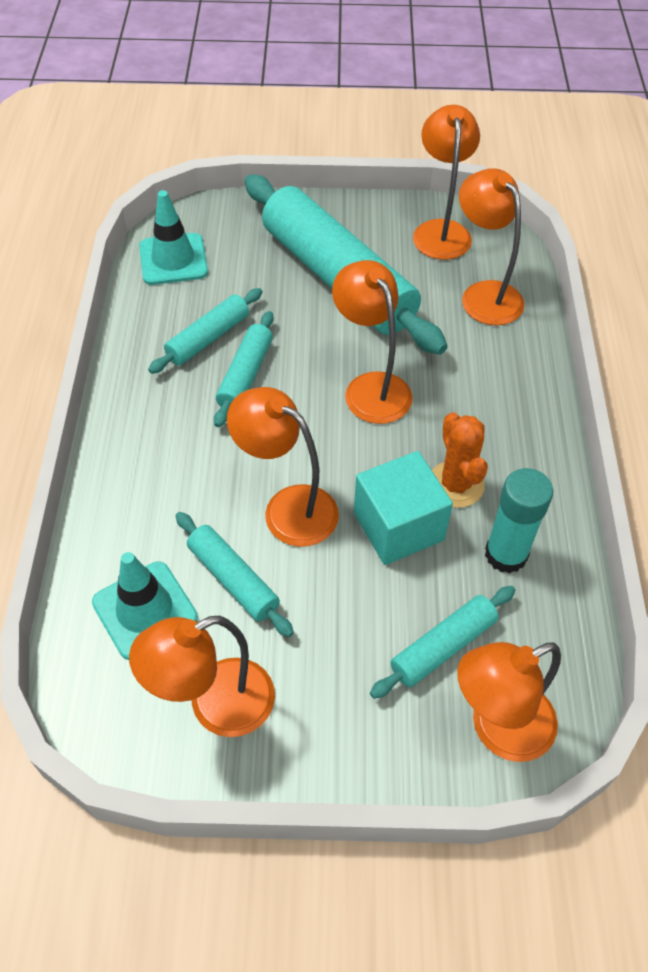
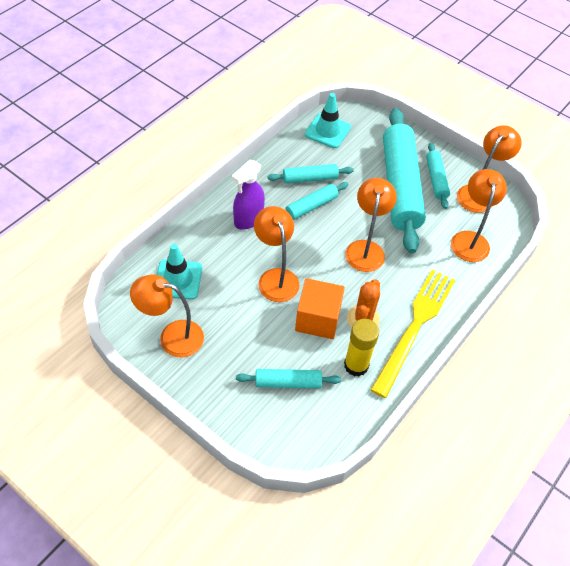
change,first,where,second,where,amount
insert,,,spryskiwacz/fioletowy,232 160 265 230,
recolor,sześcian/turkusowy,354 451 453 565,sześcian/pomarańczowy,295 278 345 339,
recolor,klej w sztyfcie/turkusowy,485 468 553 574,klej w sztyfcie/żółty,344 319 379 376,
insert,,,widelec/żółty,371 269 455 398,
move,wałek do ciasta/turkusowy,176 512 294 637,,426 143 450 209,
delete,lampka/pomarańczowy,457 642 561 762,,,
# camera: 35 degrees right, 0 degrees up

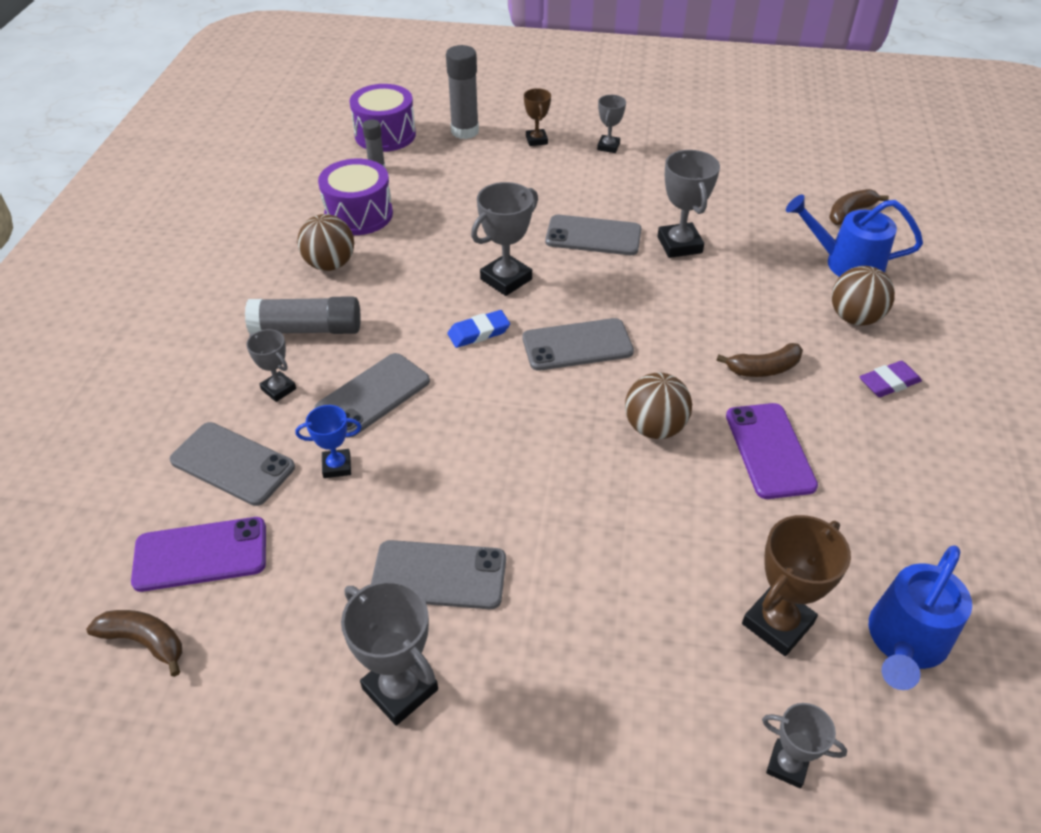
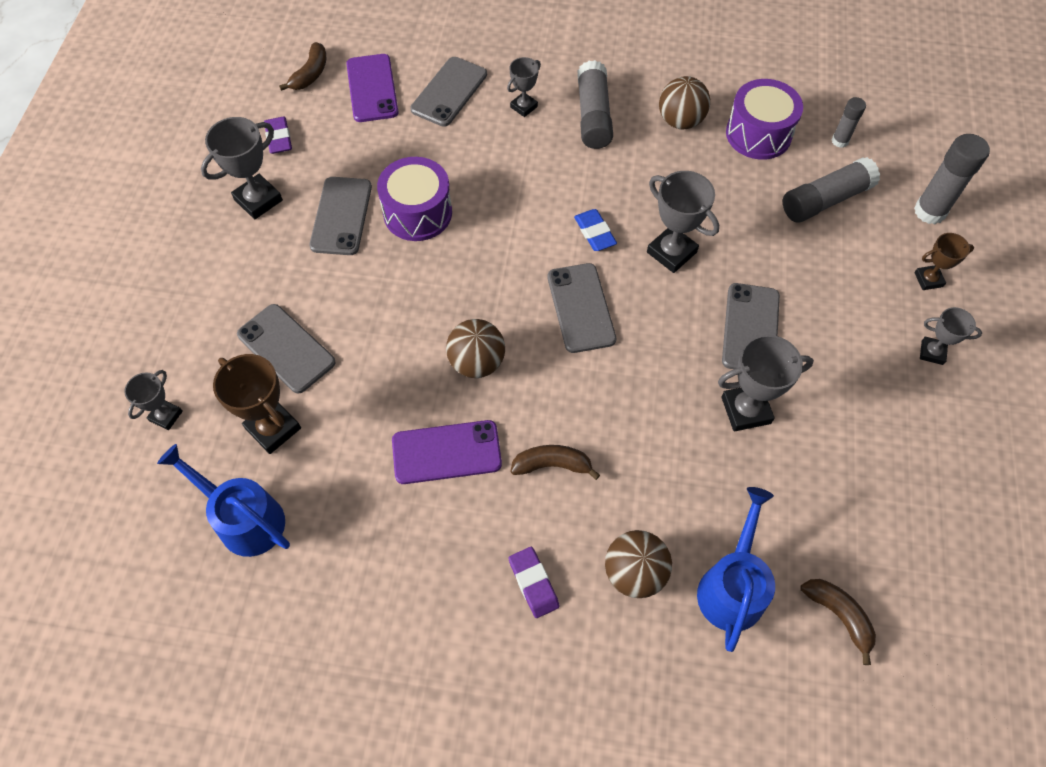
change,first,where,second,where,amount
move,telefon/szary,315 353 430 438,,237 304 336 394,
insert,,,gumka do mazania/fioletowy,264 117 292 154,
move,bęben/fioletowy,350 84 416 152,,377 157 452 241,
rotate,banan/brązowy,717 343 803 377,,511 445 600 480,105 degrees clockwise
insert,,,klej w sztyfcie/szary,783 157 880 222,
delete,puchar/niebieski,295 405 362 478,,,
# camera: 90 degrees right, 15 degrees up

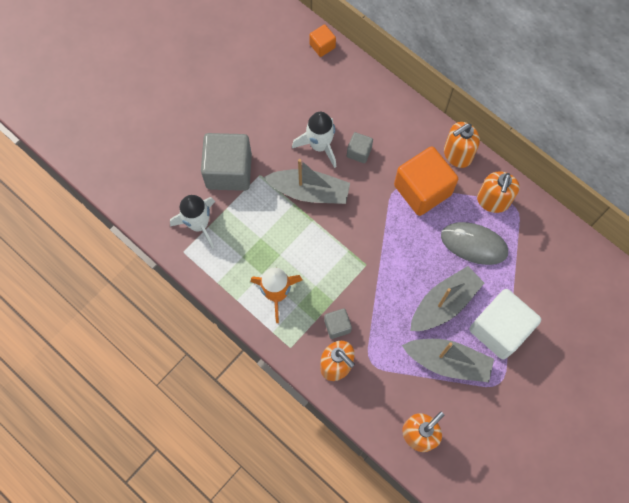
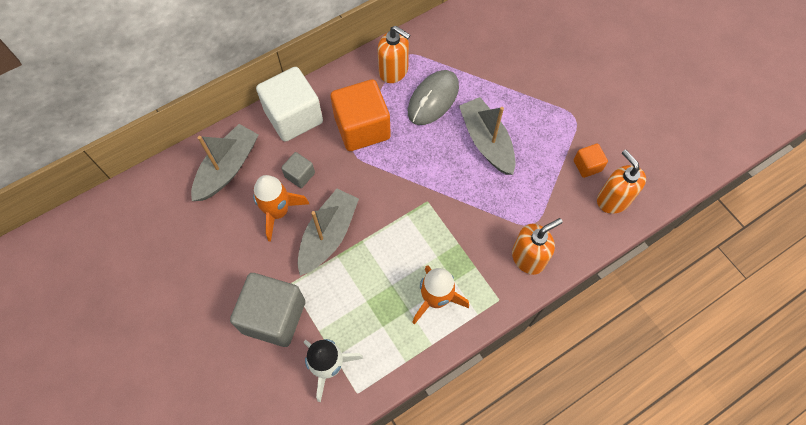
change,first,where,second,where,amount
move,łódka/szary,402 339 494 382,,191 124 259 201,
recolor,rakieta/biały,292 112 336 168,rakieta/pomarańczowy,253 175 309 242,
move,sześcian/biały,469 289 541 360,,256 67 323 142,
move,sześcian/pomarańczowy,309 24 336 57,,574 143 608 178,
delete,sześcian/szary,324 308 352 339,,,
delete,dozownik mydła/pomarańczowy,444 122 480 168,,,
# camera: 75 degrees left, 5 degrees down

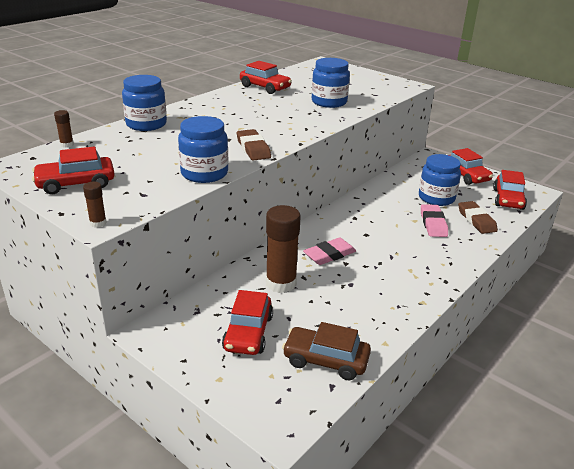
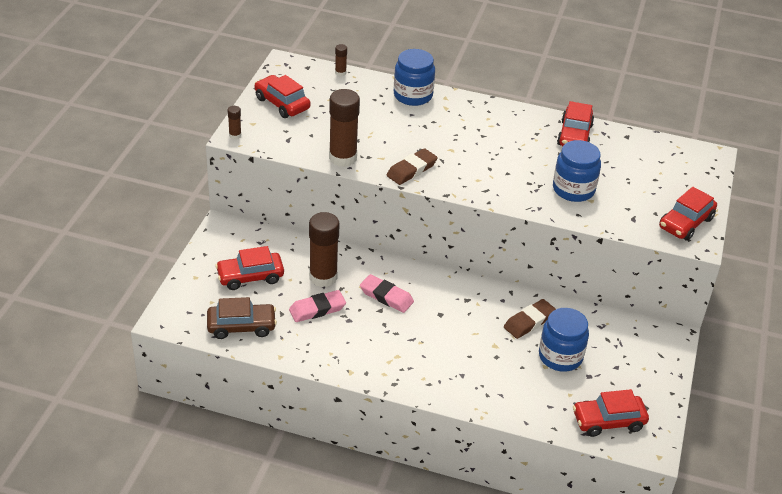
change,first,where,second,where,amount
rotate,samochód/brązowy,282 322 371 380,,207 297 277 339,90 degrees clockwise
move,gumka do mazania/różowy,421 204 448 237,,289 290 346 322,
replace,słoik/niebieski,178 116 228 183,klej w sztyfcie/brązowy,329 89 360 167,
move,gumka do mazania/brązowy,458 201 498 234,,504 299 556 339,
move,samochód/czerwony,449 148 493 185,,659 187 717 241,
# camera: 65 degrees right, 10 degrees up

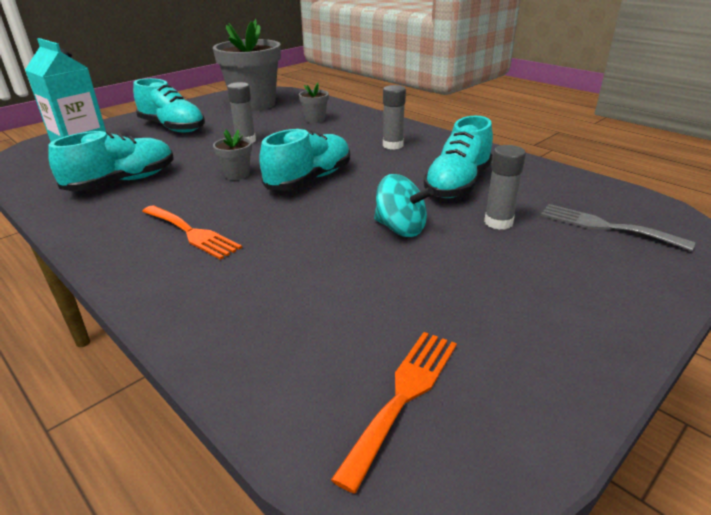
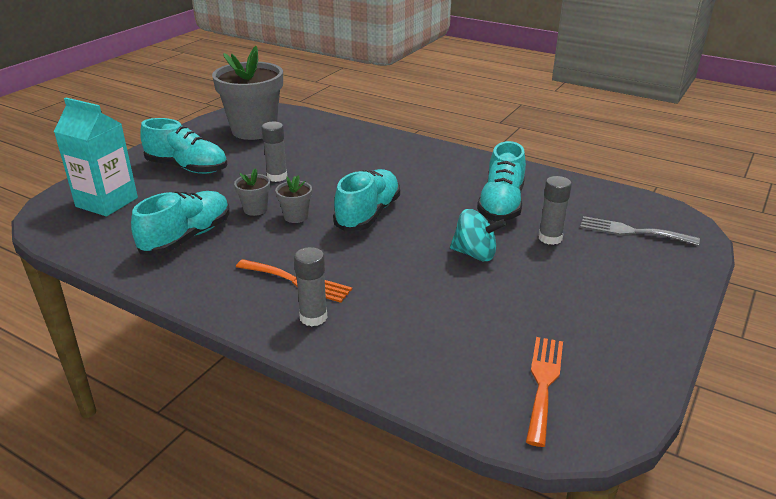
change,first,where,second,where,amount
move,doniczka/szary,299 82 329 123,,234 169 270 216,
move,klej w sztyfcie/szary,383 85 406 150,,294 247 327 326,
# camera: 15 degrees left, 0 degrees up

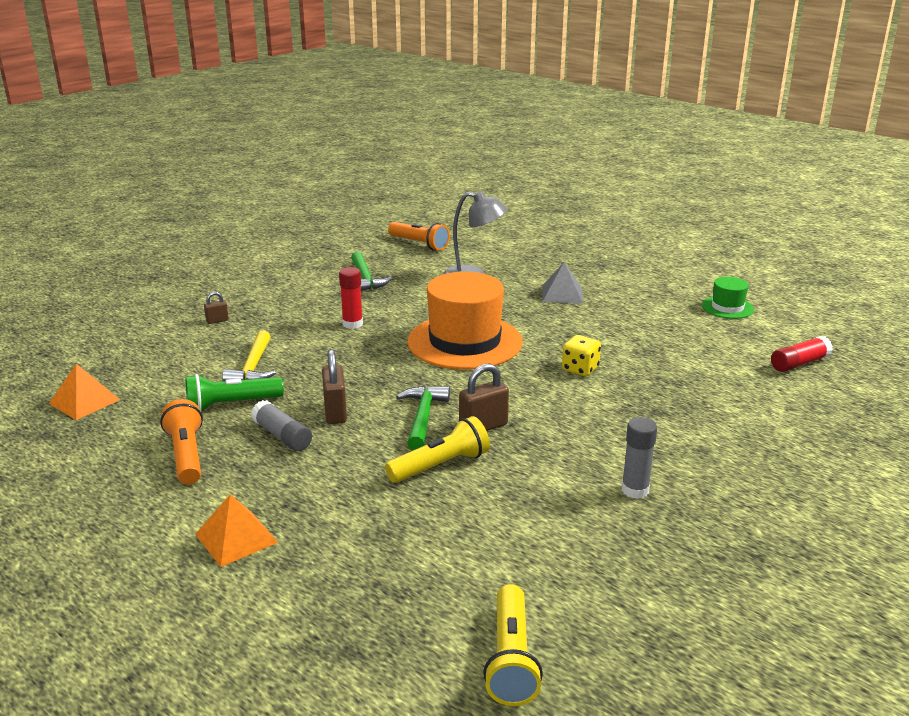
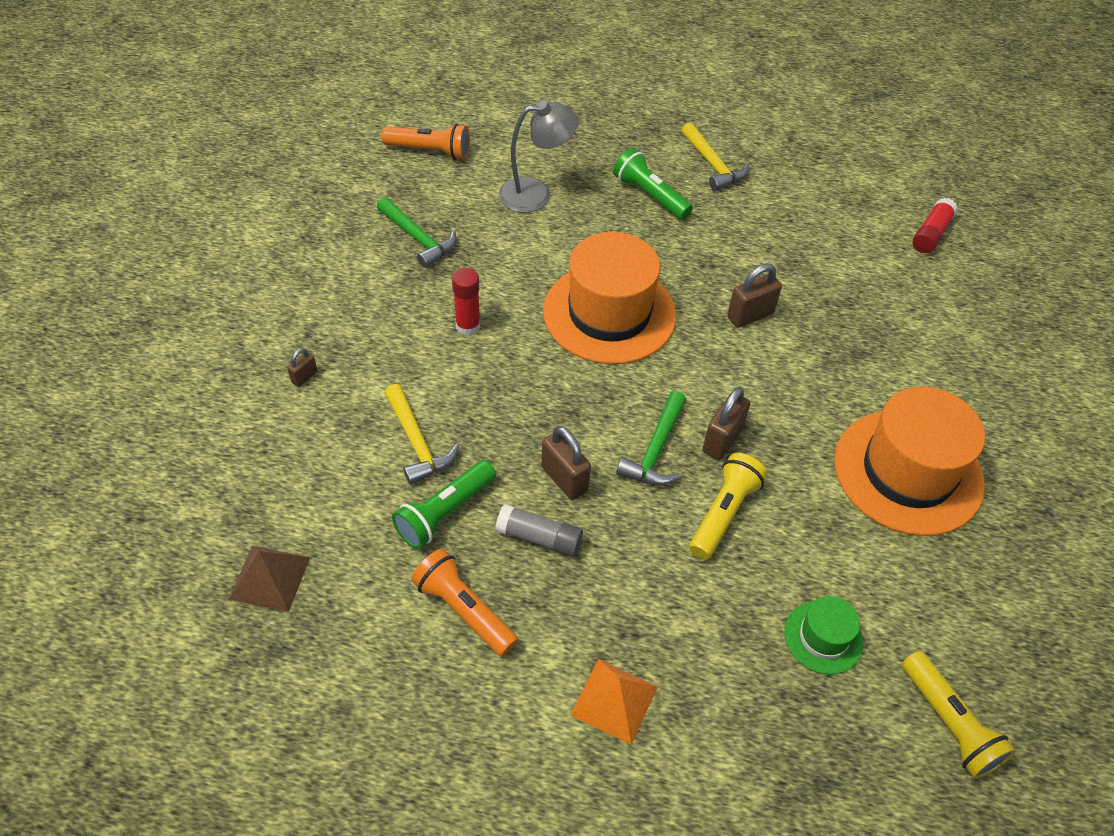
change,first,where,second,where,amount
recolor,piramida/pomarańczowy,49 364 120 420,piramida/brązowy,229 546 310 612,
replace,piramida/szary,542 262 583 303,latarka/zielony,613 148 693 220,
rotate,młotek/zielony,396 386 450 450,,617 391 686 485,135 degrees counterclockwise
insert,,,młotek/żółty,681 123 749 191,
replace,kostka do gry/żółty,562 335 601 376,kłódka/brązowy,727 263 782 328,
move,kapelusz/zielony,702 277 754 319,,784 596 863 675,
replace,klej w sztyfcie/szary,622 417 657 499,kapelusz/pomarańczowy,834 387 985 536,
# camera: 30 degrees left, 25 degrees up

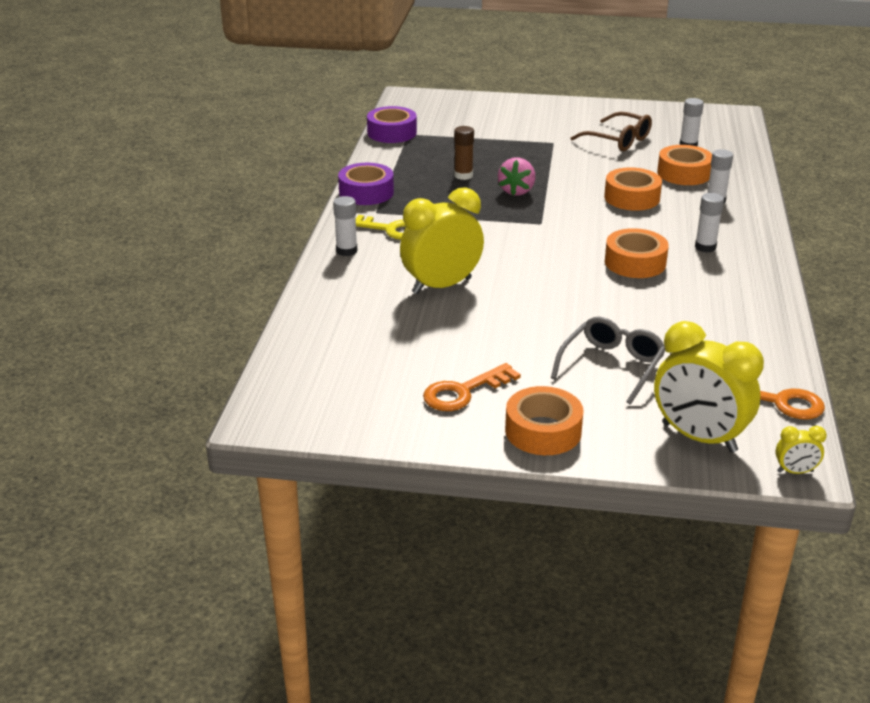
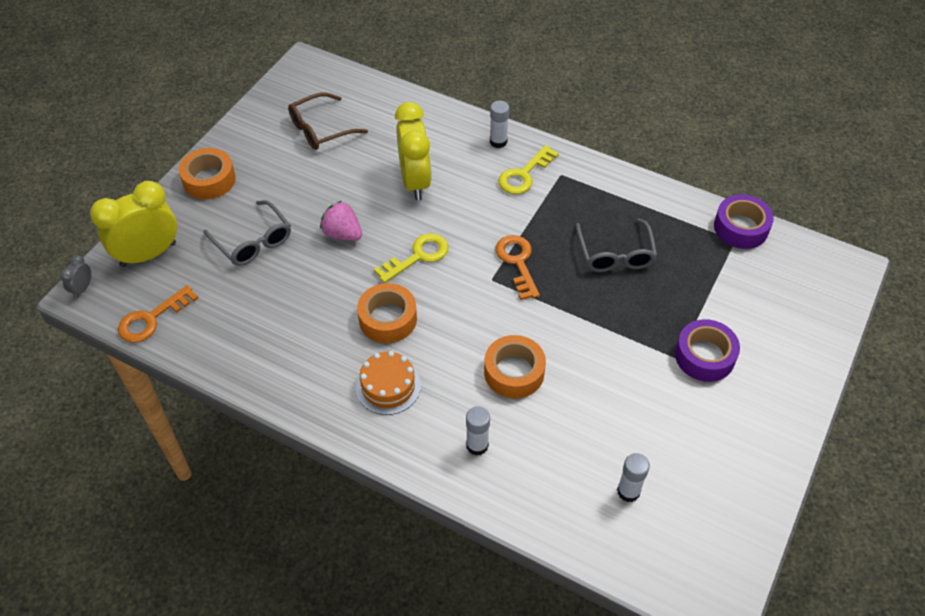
change,first,where,second,where,amount
recolor,budzik/żółty,775 426 827 474,budzik/szary,60 255 91 298,
move,okulary/brązowy,570 112 652 151,,288 93 368 150,
move,truskawka/różowy,498 157 535 196,,320 201 362 241,
replace,klej w sztyfcie/biały,695 193 724 252,tort/pomarańczowy,356 351 421 415,
insert,,,klucz/żółty,374 233 449 283,
move,klucz/pomarańczowy,423 363 521 411,,496 235 540 300,
replace,klej w sztyfcie/brązowy,454 126 474 180,okulary/szary,576 218 657 272,
move,taśma klejąca/fioletowy,338 163 394 205,,675 319 740 382,
delete,taśma klejąca/pomarańczowy,657 145 712 185,,,
# camera: 110 degrees right, 20 degrees up

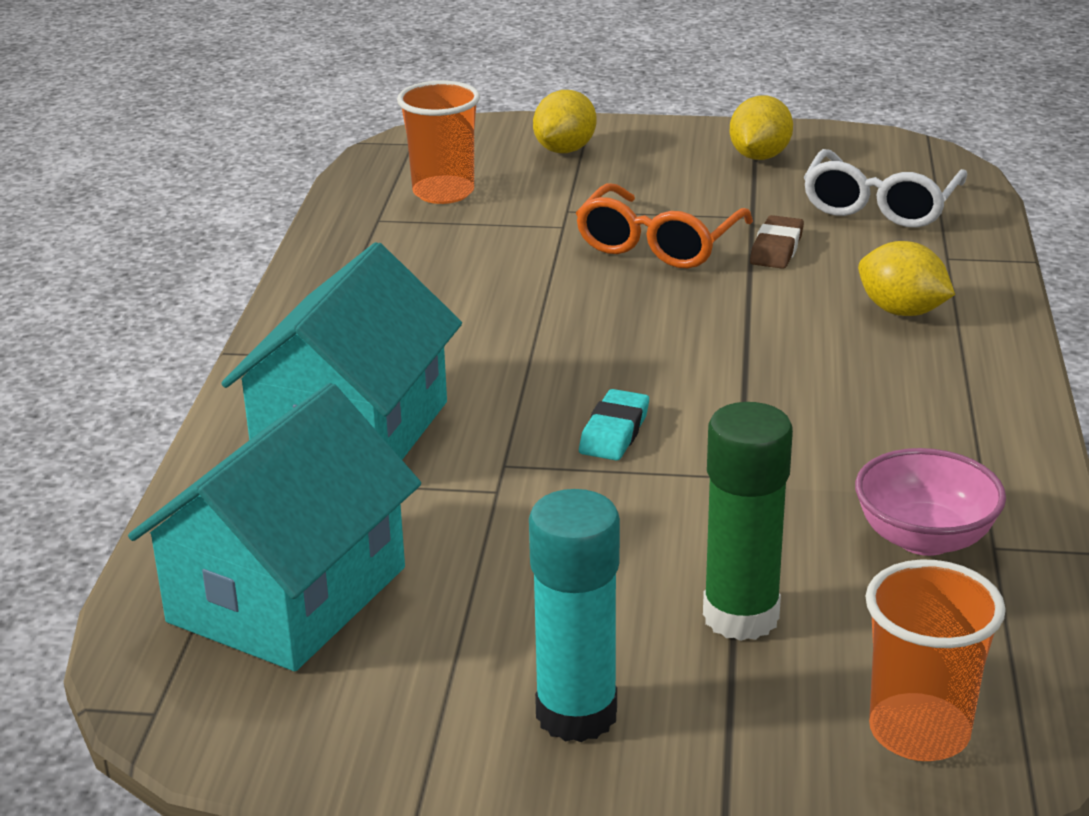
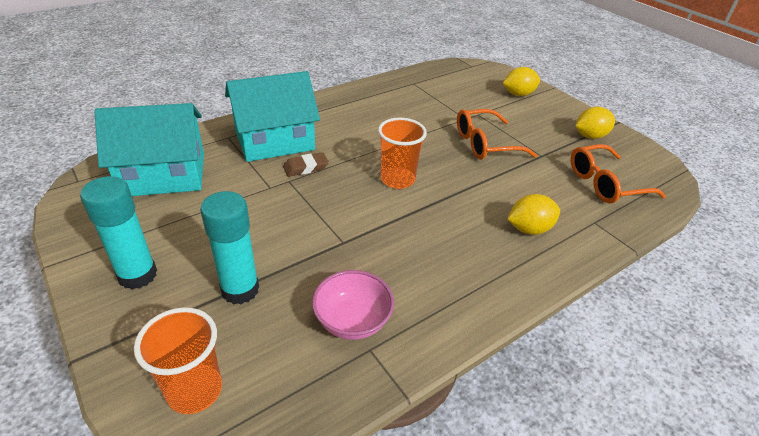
change,first,where,second,where,amount
recolor,klej w sztyfcie/zielony,703 402 793 641,klej w sztyfcie/turkusowy,200 191 259 305,
move,gumka do mazania/brązowy,750 215 804 269,,283 152 329 177,
move,szklanka/pomarańczowy,397 81 480 204,,378 118 427 189,
rotate,cytryna/żółty,858 241 955 316,,507 194 560 235,75 degrees clockwise
recolor,okulary/biały,803 149 967 228,okulary/pomarańczowy,570 144 666 203,
delete,gumka do mazania/turkusowy,579 389 649 461,,,
# camera: 45 degrees right, 10 degrees up

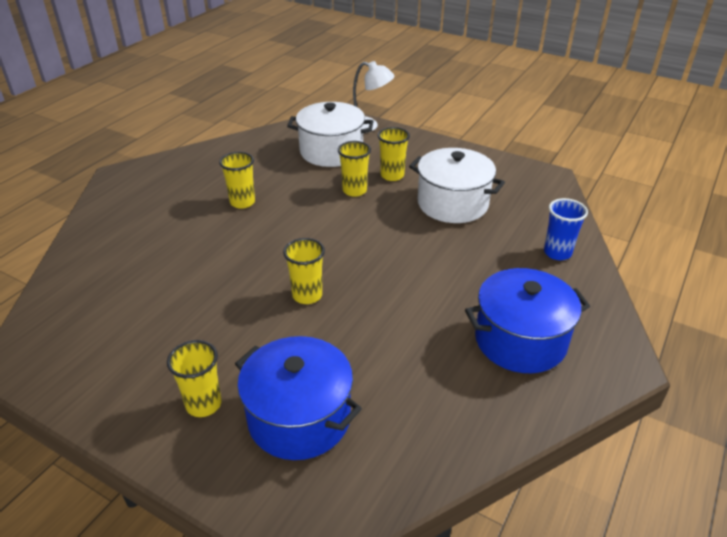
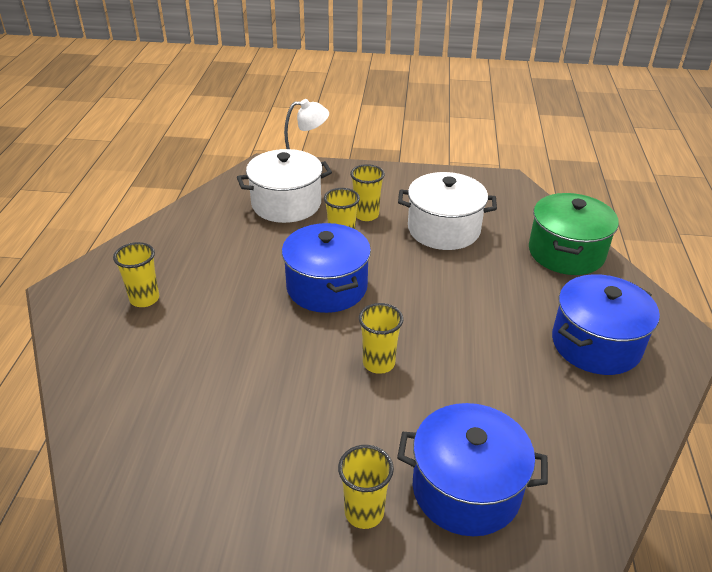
change,first,where,second,where,amount
move,szklanka/żółty,219 152 255 209,,113 242 159 307,
insert,,,garnek/niebieski,282 223 371 313,
replace,szklanka/niebieski,544 198 588 260,garnek/zielony,529 193 619 275,
# camera: 25 degrees left, 0 degrees up

